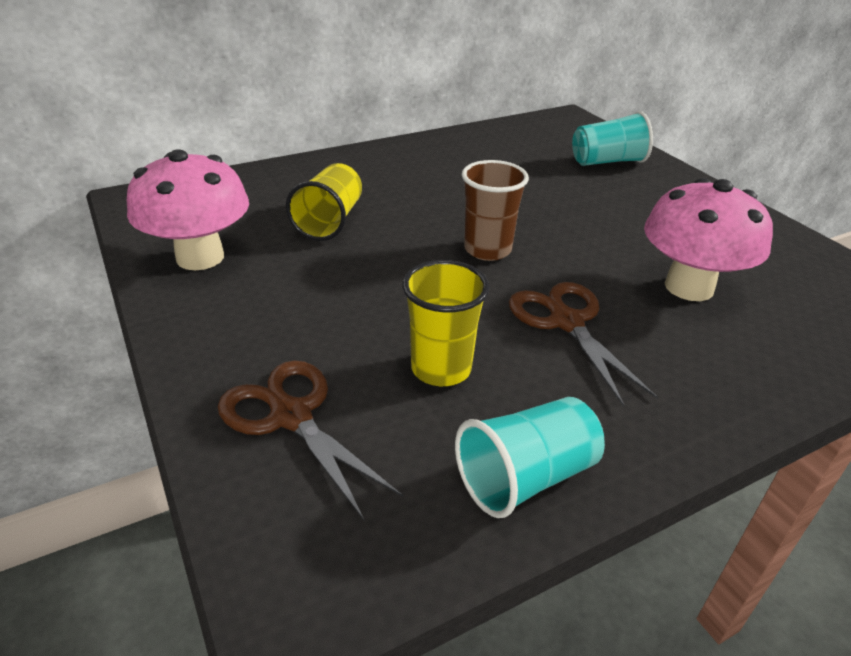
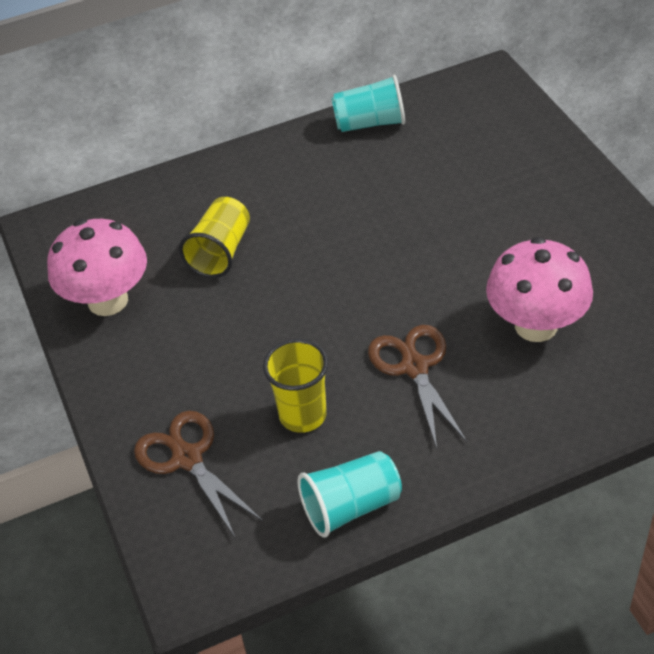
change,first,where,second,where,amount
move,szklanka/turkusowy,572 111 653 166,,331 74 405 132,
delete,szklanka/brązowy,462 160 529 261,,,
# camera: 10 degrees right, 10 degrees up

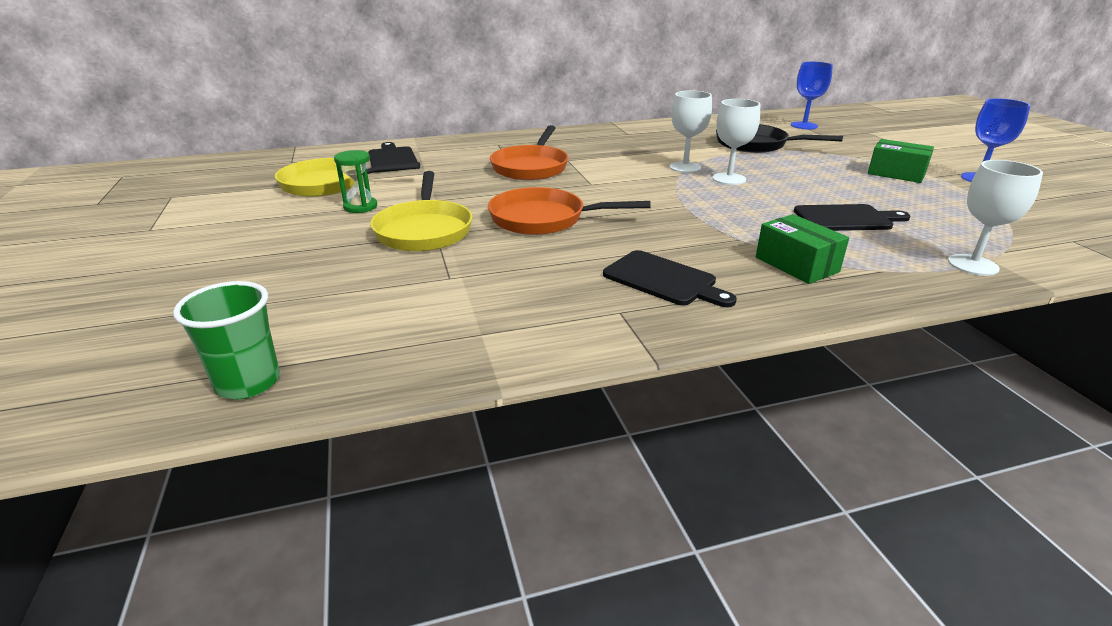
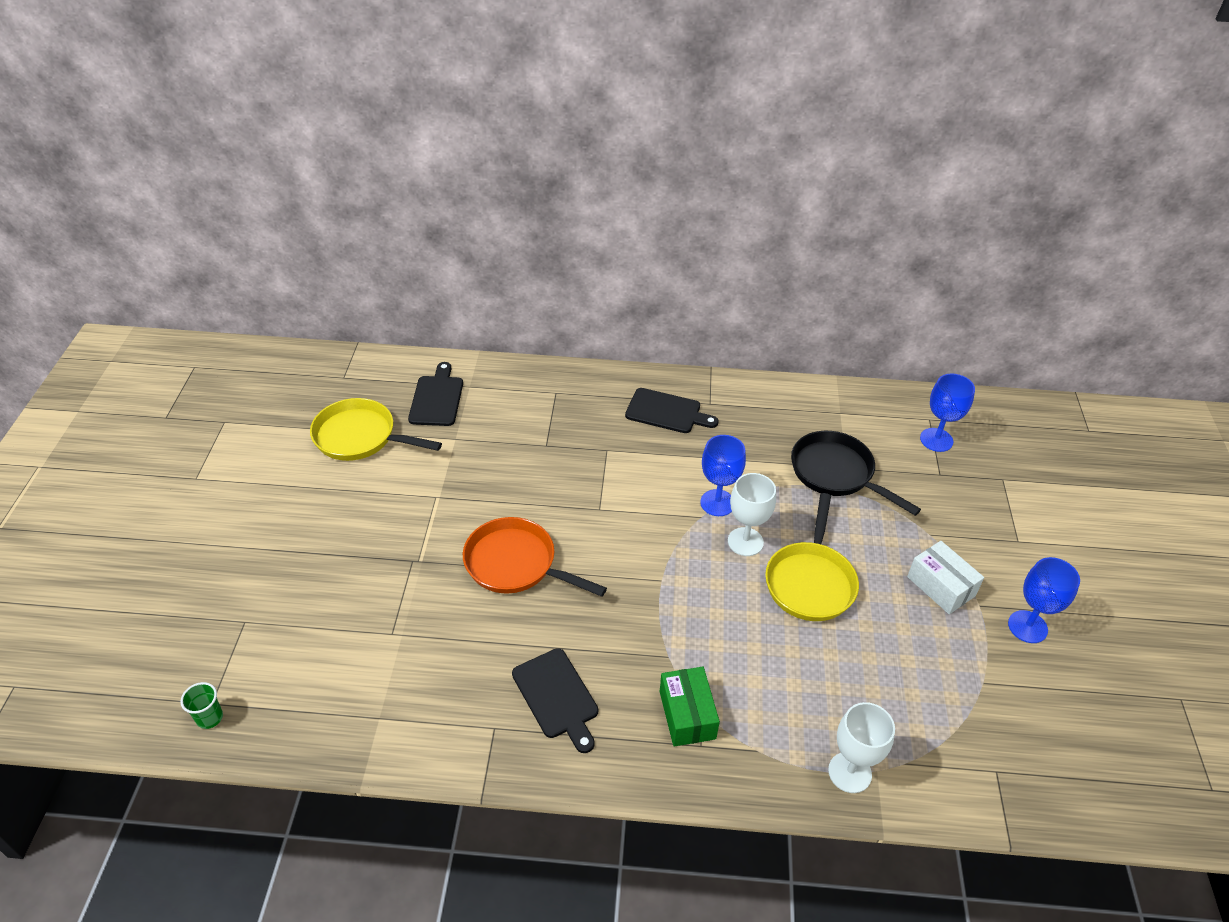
change,first,where,second,where,amount
resize,szklanka/zielony,173 281 280 400,,180 682 223 729,x0.61
move,deska do krojenia/czarny,794 204 910 231,,625 388 719 433,
recolor,kielich/biały,669 91 712 173,kielich/niebieski,700 435 746 516,
move,patelnia/żółty,370 171 473 252,,765 493 859 621,
recolor,pudełko/zielony,868 139 934 183,pudełko/biały,907 541 984 614,
delete,klepsydra/zielony,334 150 377 213,,,
delete,patelnia/pomarańczowy,490 125 569 180,,,
# camera: 20 degrees right, 15 degrees up

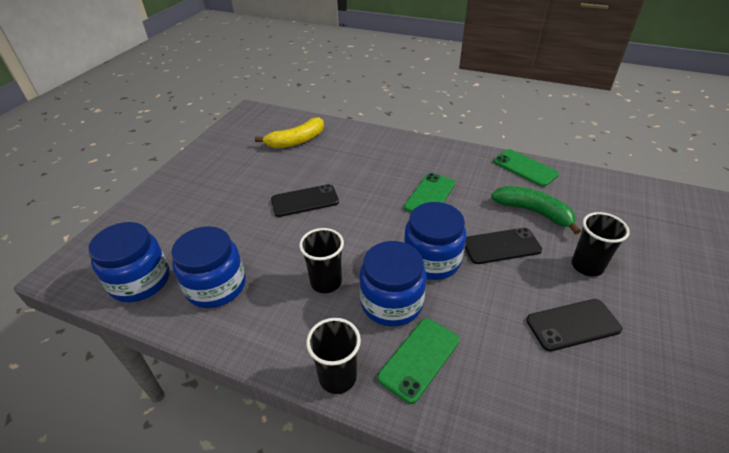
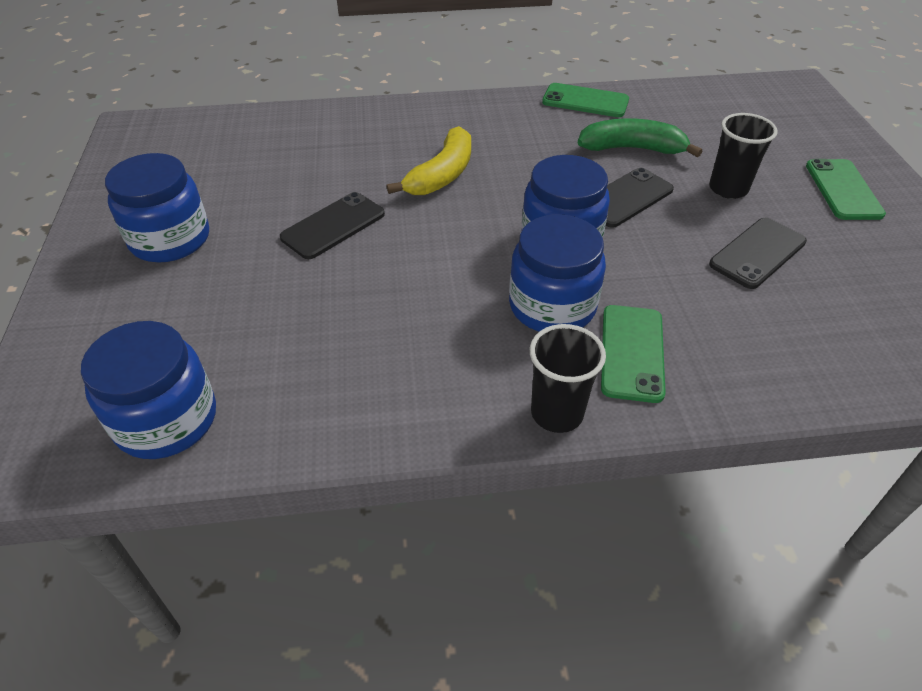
change,first,where,second,where,amount
move,słoik/niebieski,171 226 246 308,,105 153 209 262,
move,banan/żółty,255 117 324 148,,386 126 471 195,
move,telefon/zielony,404 173 455 212,,806 159 886 220,
delete,szklanka/czarny,299 228 344 293,,,
# camera: 30 degrees left, 5 degrees up

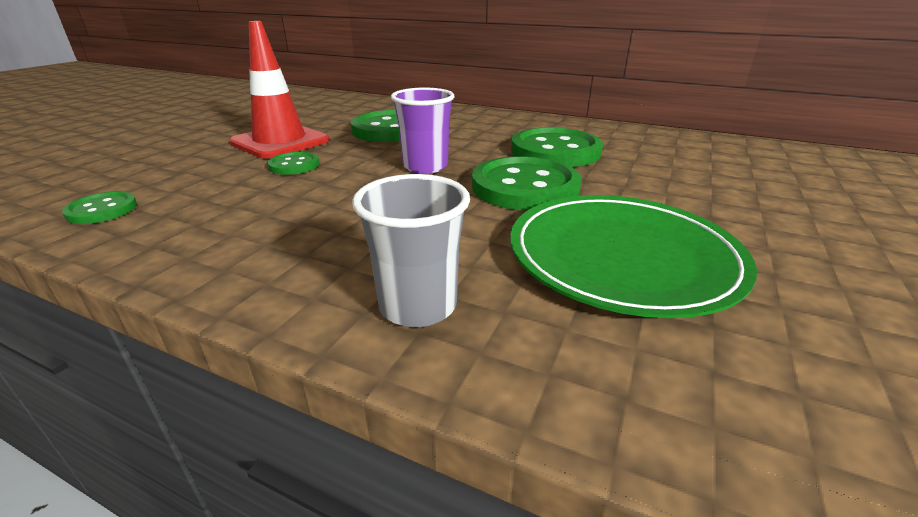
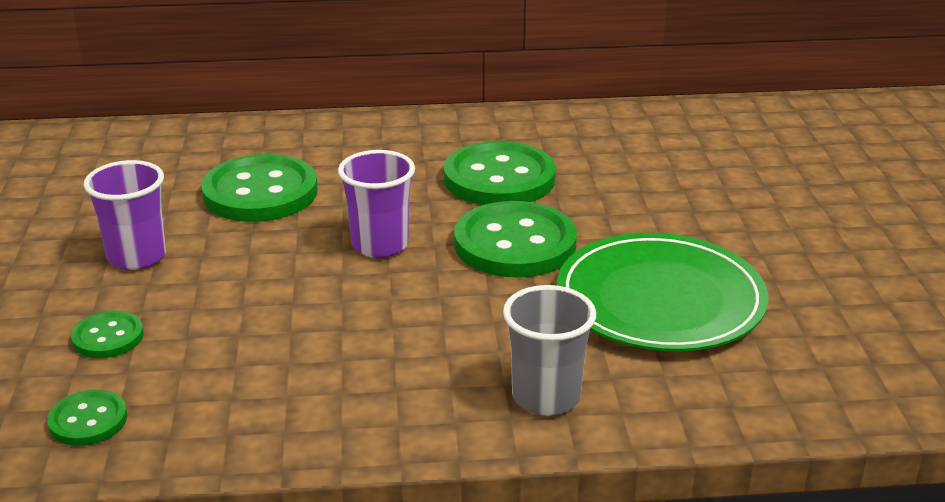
change,first,where,second,where,amount
move,guzik/zielony,267 152 319 175,,71 311 144 358,
replace,pachołek/czerwony,229 21 329 159,szklanka/fioletowy,84 160 166 270,
# camera: 30 degrees left, 0 degrees up

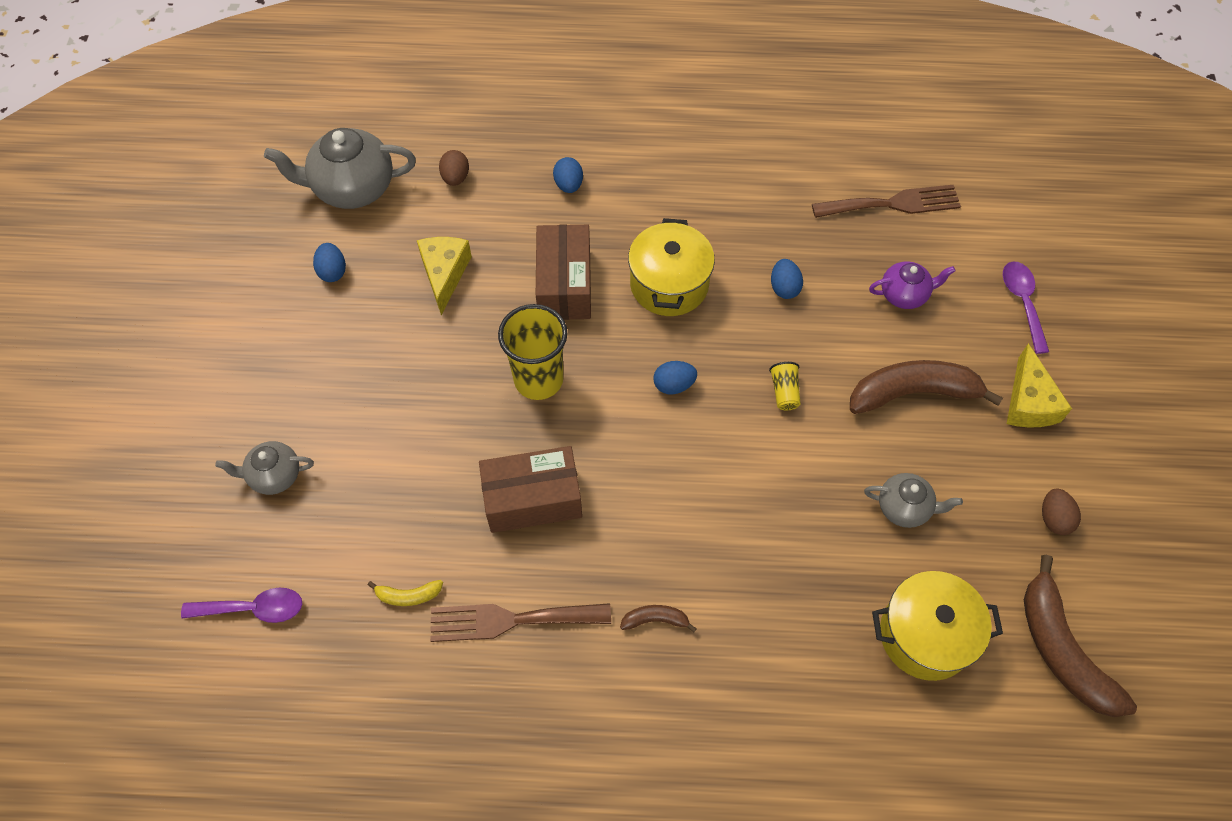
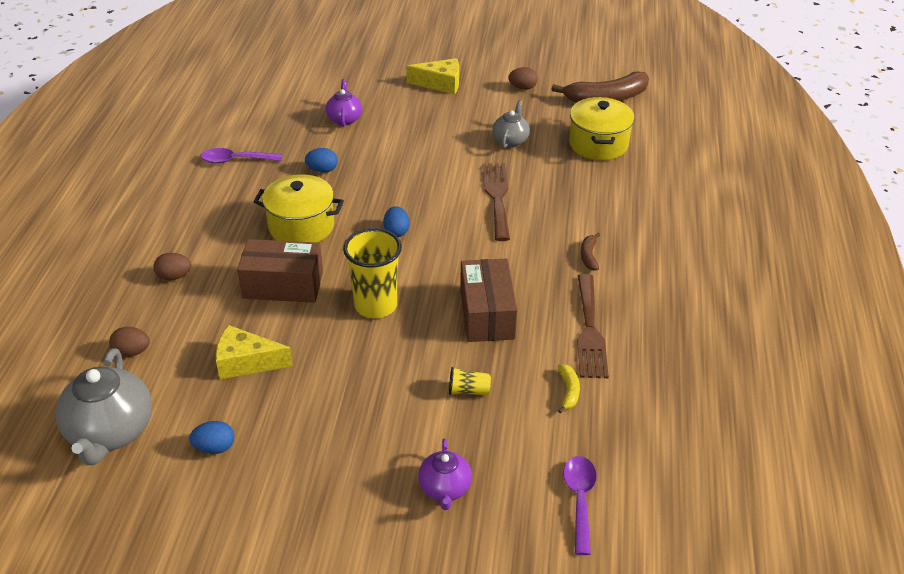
change,first,where,second,where,amount
recolor,jajko/niebieski,553 157 583 193,jajko/brązowy,153 253 191 280,
move,łyżka/fioletowy,1003 262 1049 354,,201 148 282 163,
recolor,imbryk/szary,215 441 314 495,imbryk/fioletowy,418 439 472 510,
move,szklanka/żółty,769 362 801 410,,449 367 491 395,
move,widelec/brązowy,812 185 961 218,,482 163 510 241,
delete,banan/brązowy,850 360 1003 414,,,
# camera: 85 degrees left, 20 degrees down

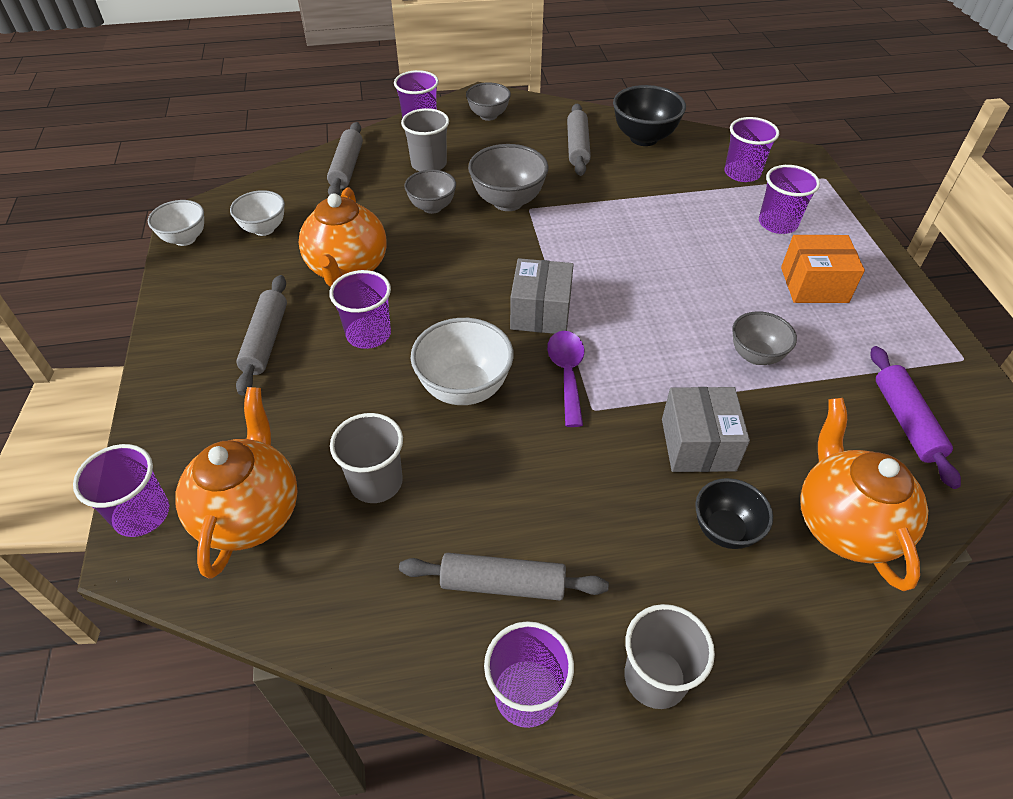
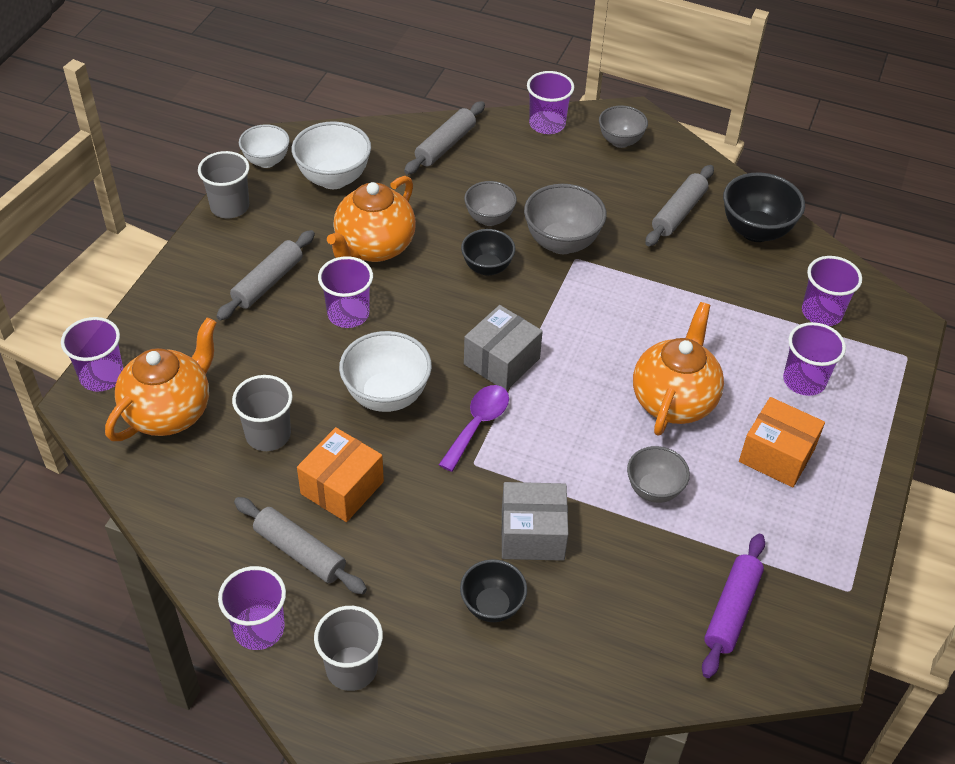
change,first,where,second,where,amount
move,szklanka/szary,401 108 449 171,,198 151 249 218,
resize,miska/biały,230 190 285 236,,292 121 371 189,x1.54
insert,,,pudełko/pomarańczowy,297 427 384 522,
insert,,,miska/czarny,461 229 515 276,
rotate,pudełko/szary,662 387 750 472,,501 482 568 561,60 degrees clockwise
move,imbryk/pomarańczowy,800 398 928 591,,633 302 724 436,
# camera: 30 degrees right, 0 degrees up

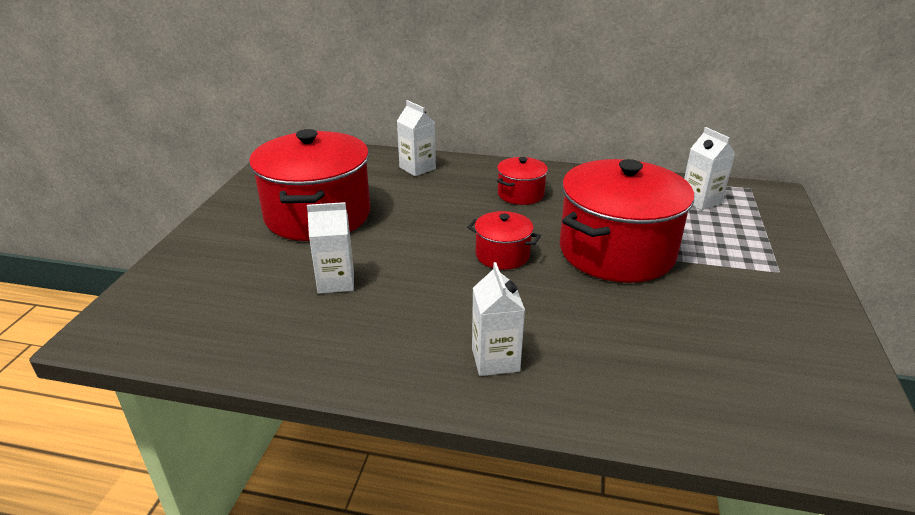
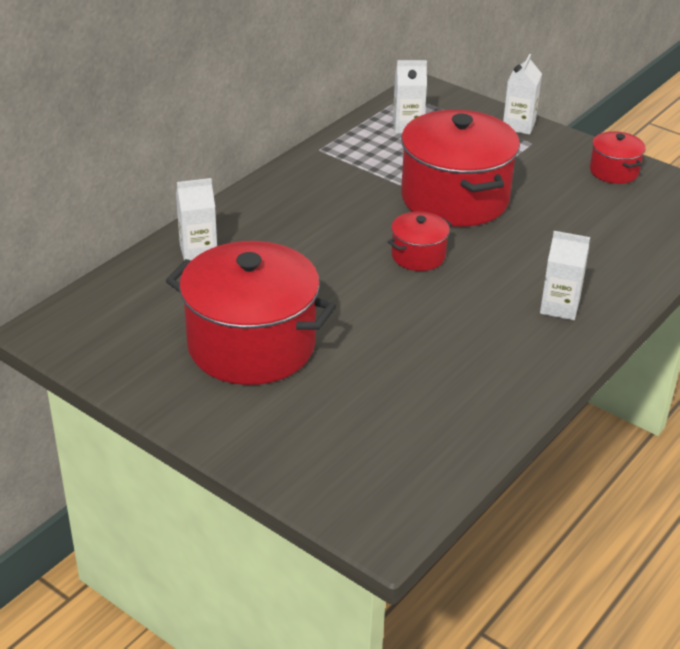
change,first,where,second,where,amount
move,karton mleka/biały,307 202 354 294,,503 54 542 135,
move,garnek/czerwony,497 157 548 205,,590 131 646 184,
# camera: 65 degrees left, 5 degrees up

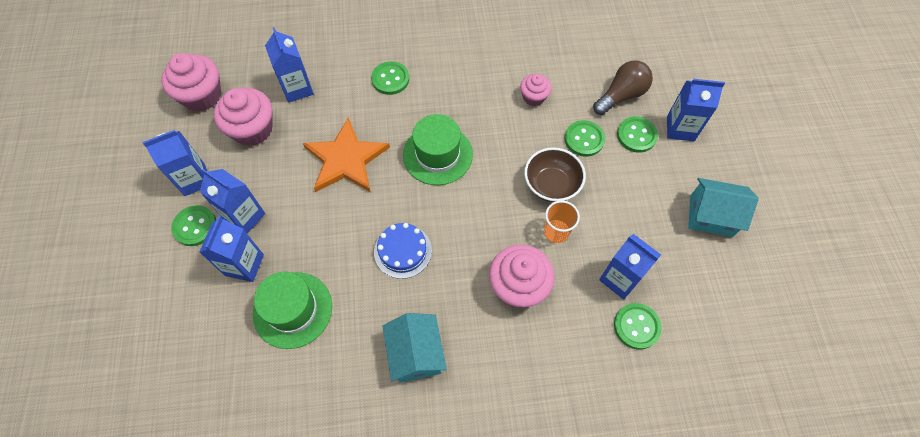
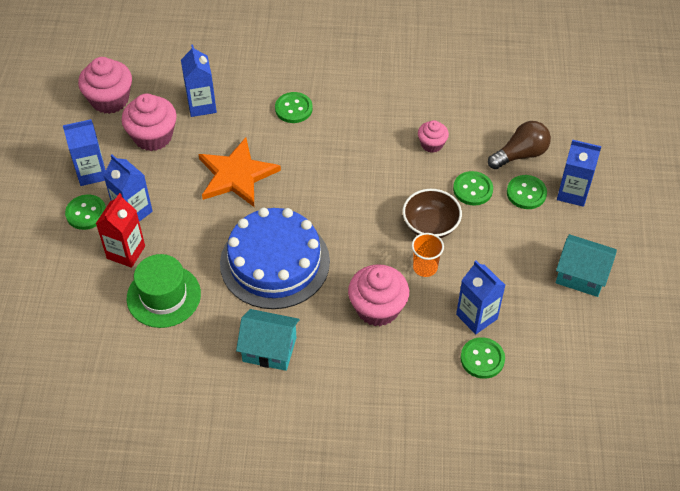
change,first,where,second,where,amount
recolor,karton mleka/niebieski,199 216 264 282,karton mleka/czerwony,96 193 145 268,
resize,tort/niebieski,374 223 432 279,,220 208 330 309,x1.97
rotate,domek/turkusowy,383 313 447 383,,236 309 300 371,75 degrees counterclockwise
delete,kapelusz/zielony,403 114 473 185,,,
# camera: 10 degrees right, 10 degrees down

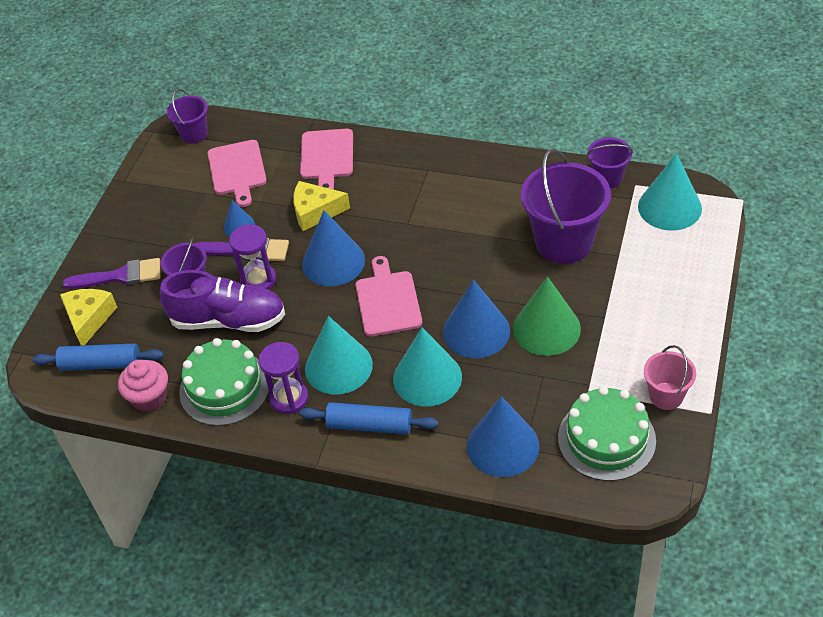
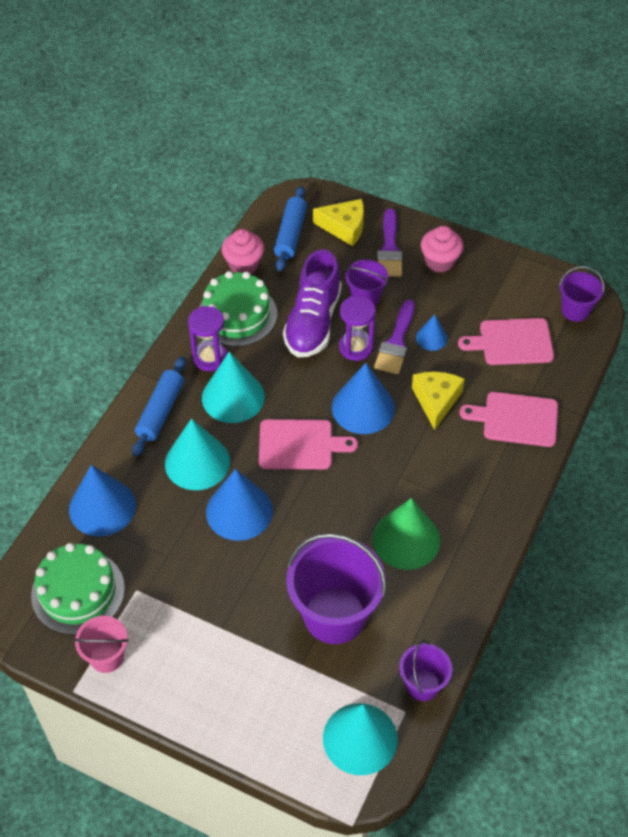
change,first,where,second,where,amount
move,stożek/zielony,513 277 581 356,,372 498 440 570,
insert,,,muffinka/różowy,421 226 463 273,
# camera: 95 degrees right, 5 degrees up

